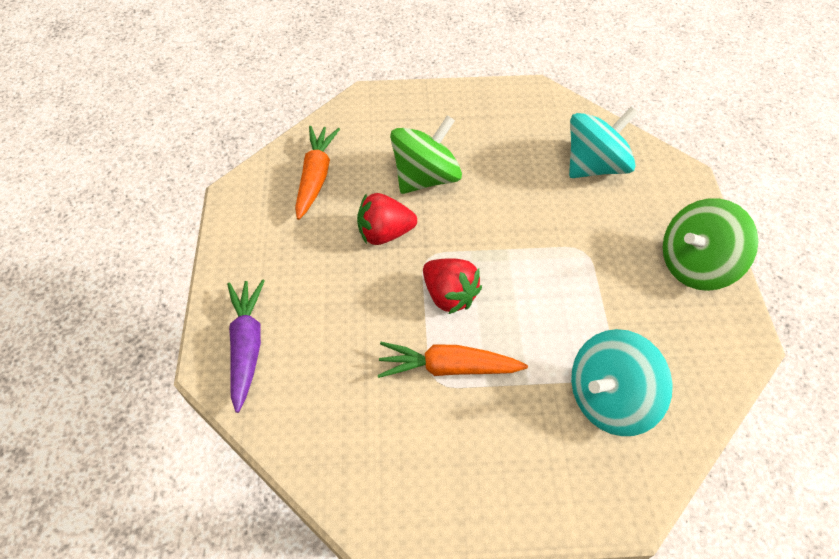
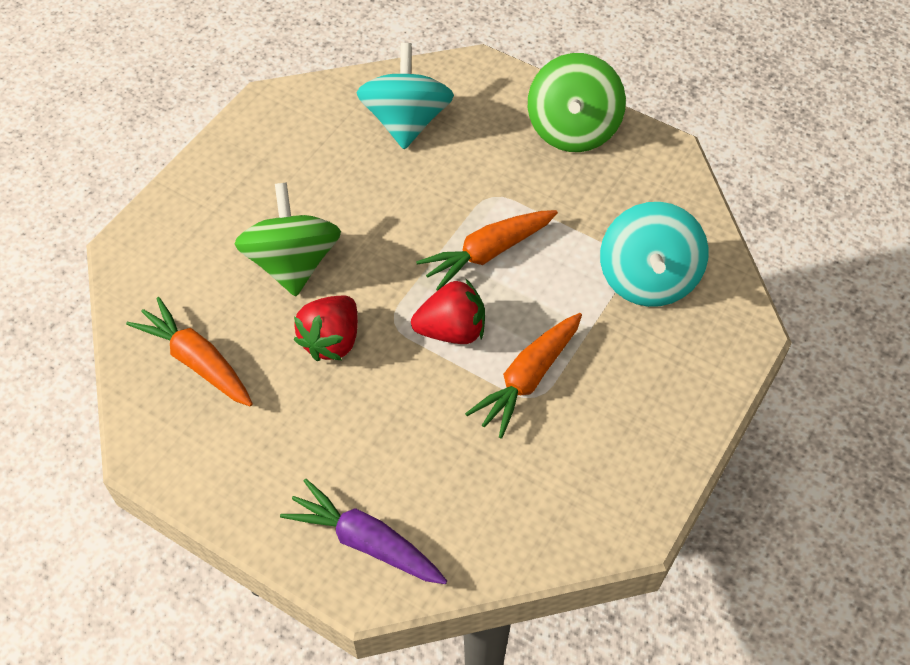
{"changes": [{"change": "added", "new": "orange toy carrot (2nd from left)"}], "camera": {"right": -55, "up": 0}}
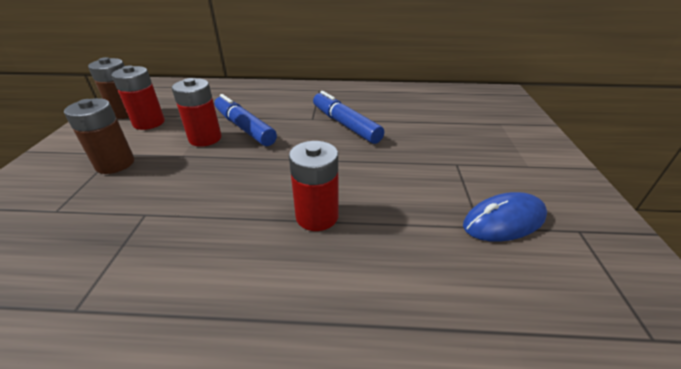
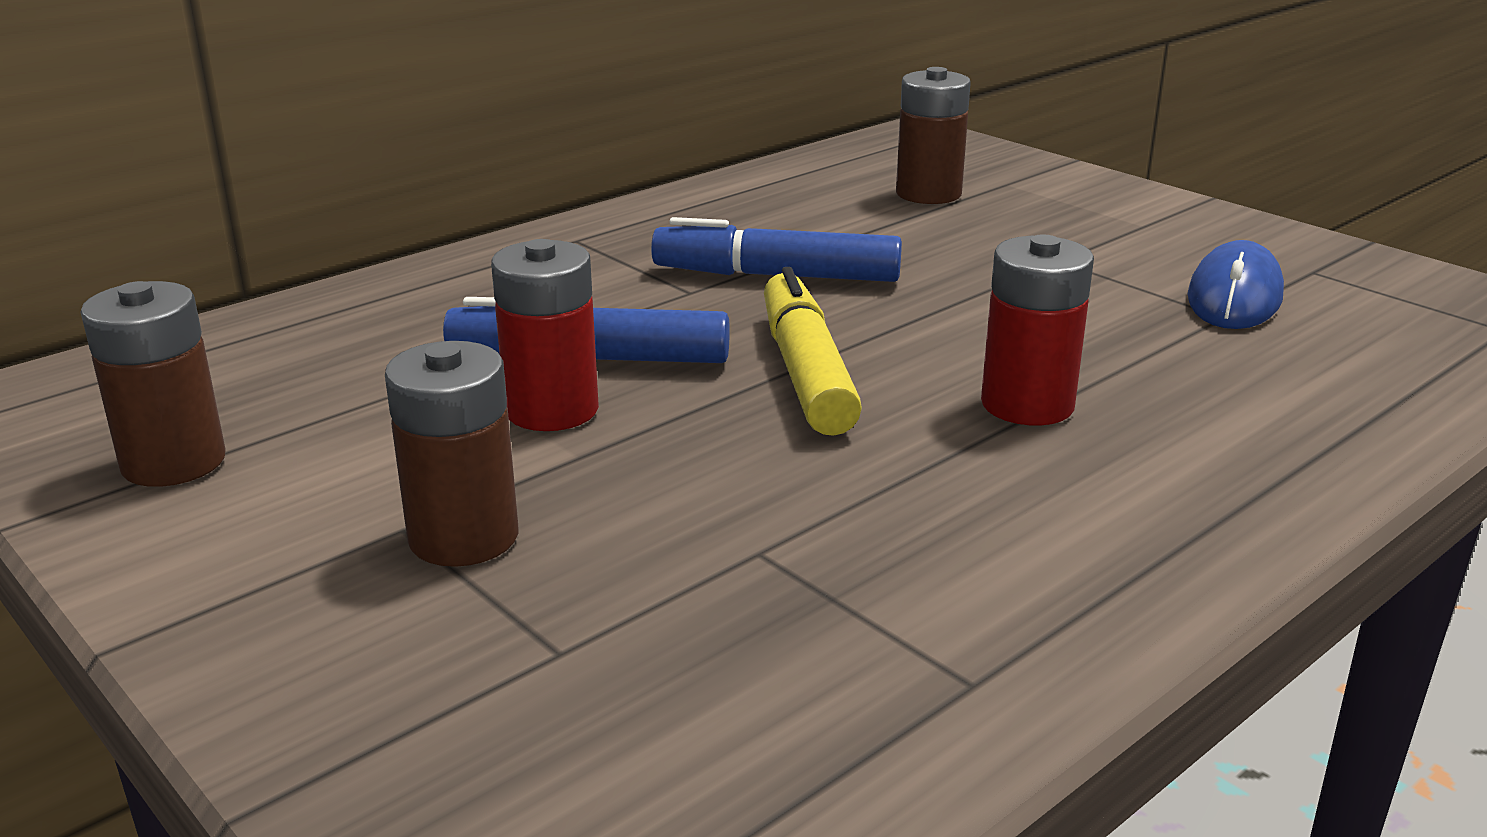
{"changes": [{"change": "removed", "old": "red power cell (1st from left)"}, {"change": "added", "new": "dark brown power cell (3rd from left)"}, {"change": "added", "new": "yellow felt pen"}], "camera": {"right": -45, "up": -10}}
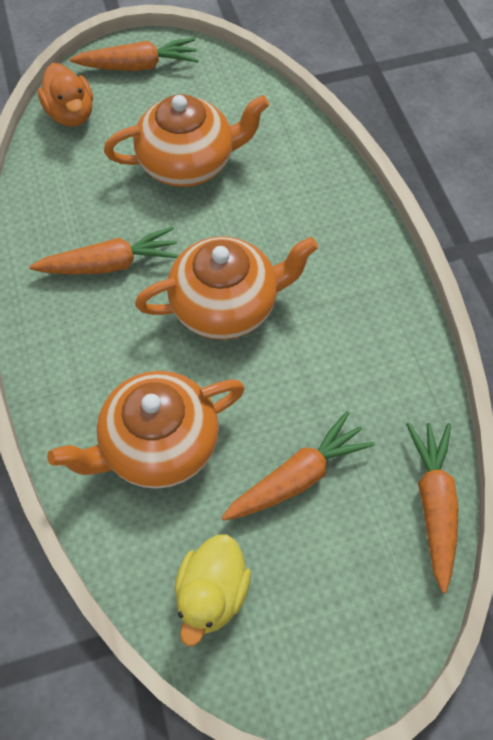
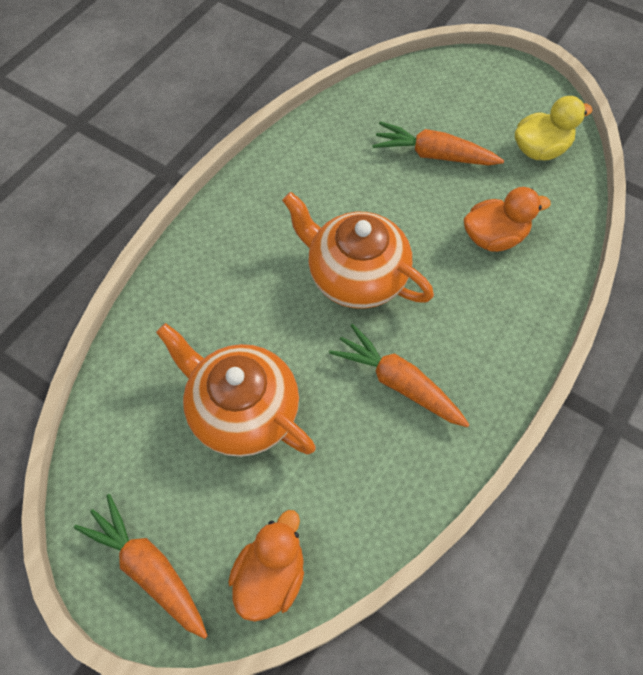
{"changes": [{"change": "replaced", "old": "orange tea pot (1st from left)", "new": "orange rubber duck (2nd from left)"}, {"change": "removed", "old": "orange toy carrot (4th from left)"}], "camera": {"right": -130, "up": 0}}
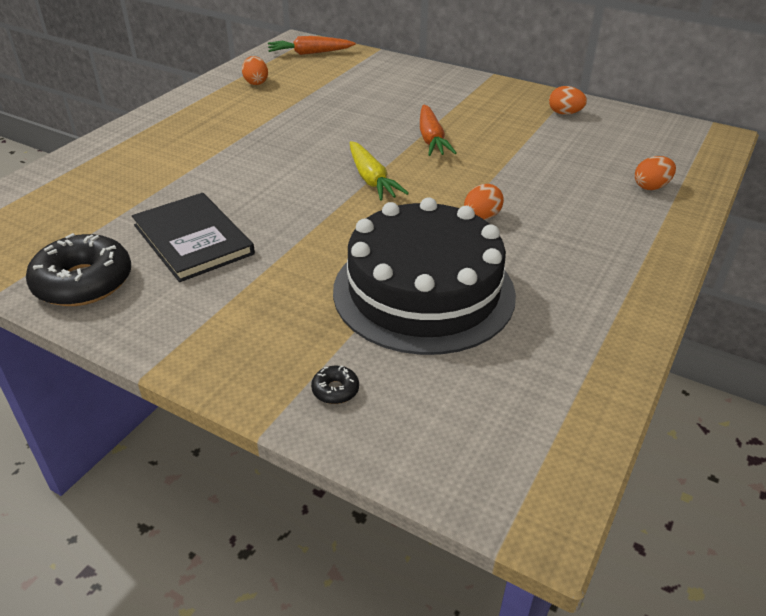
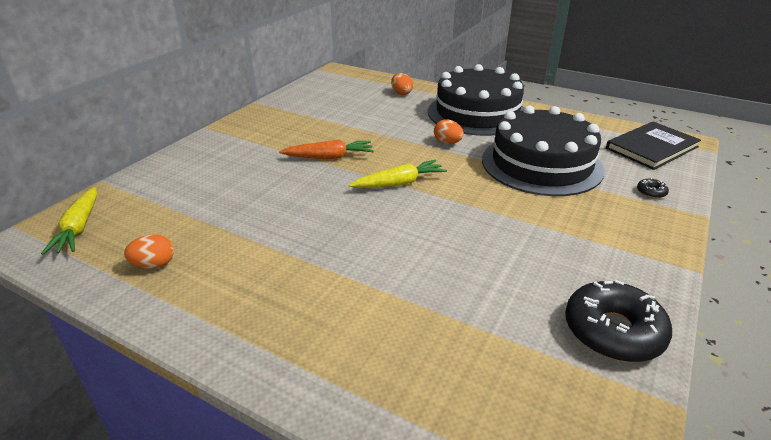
{"changes": [{"change": "recoloured", "old": "orange toy carrot (1st from left)", "new": "yellow toy carrot (1st from left)"}, {"change": "removed", "old": "orange egg shape (3rd from left)"}, {"change": "moved", "old": "black book"}, {"change": "added", "new": "black gateau (1st from left)"}], "camera": {"right": -90, "up": -5}}
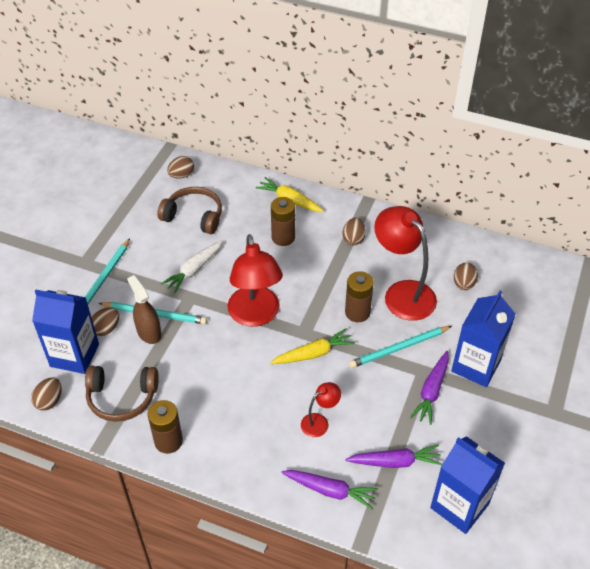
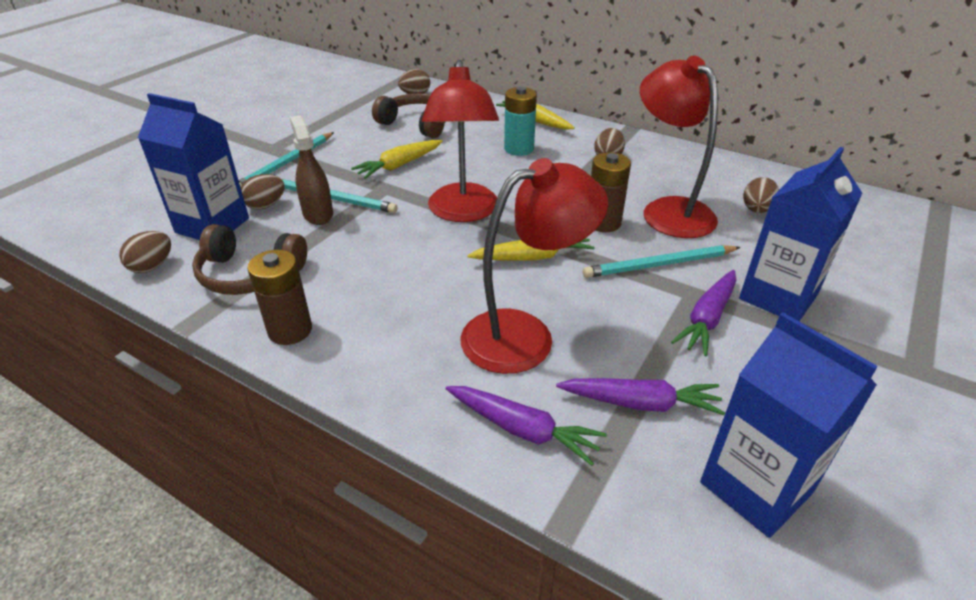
{"changes": [{"change": "recoloured", "old": "dark brown power cell (2nd from left)", "new": "turquoise power cell"}, {"change": "recoloured", "old": "white toy carrot", "new": "yellow toy carrot (1st from left)"}, {"change": "resized", "old": "red reading lamp (2nd from left)", "factor": 2.08}], "camera": {"right": 10, "up": -10}}
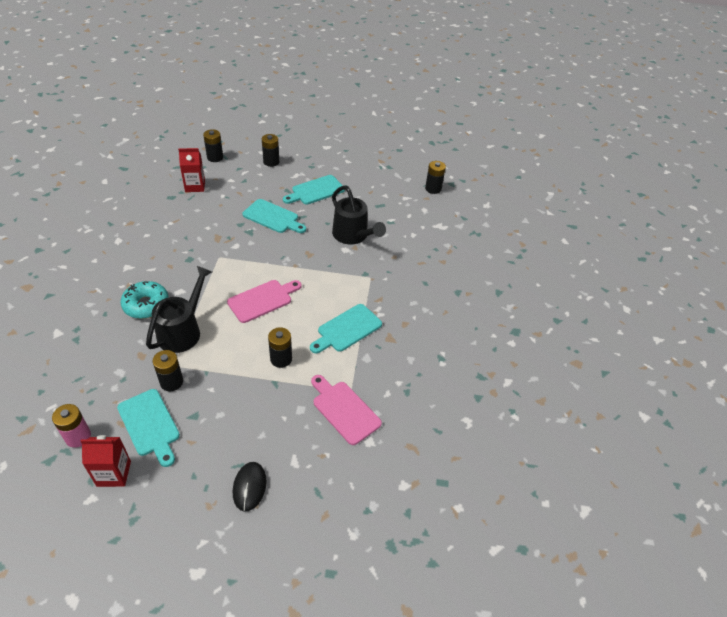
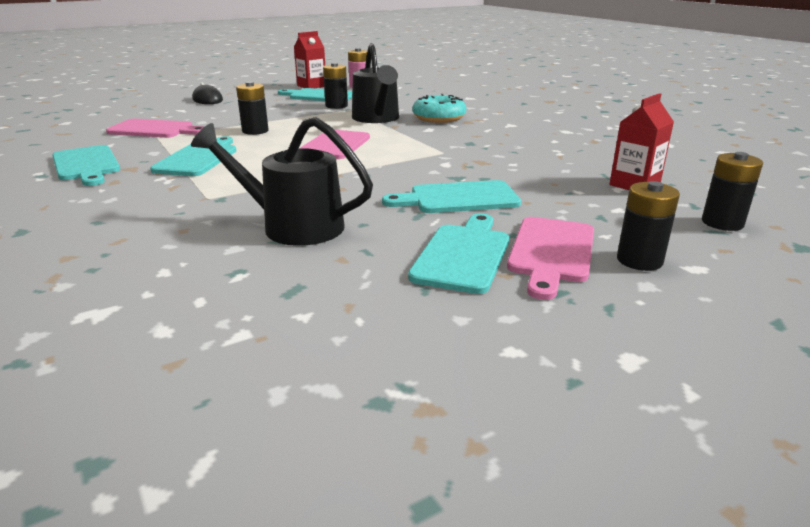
{"changes": [{"change": "removed", "old": "black power cell (5th from left)"}, {"change": "added", "new": "turquoise bread board (1st from left)"}, {"change": "added", "new": "pink bread board (3rd from left)"}], "camera": {"right": 145, "up": -20}}
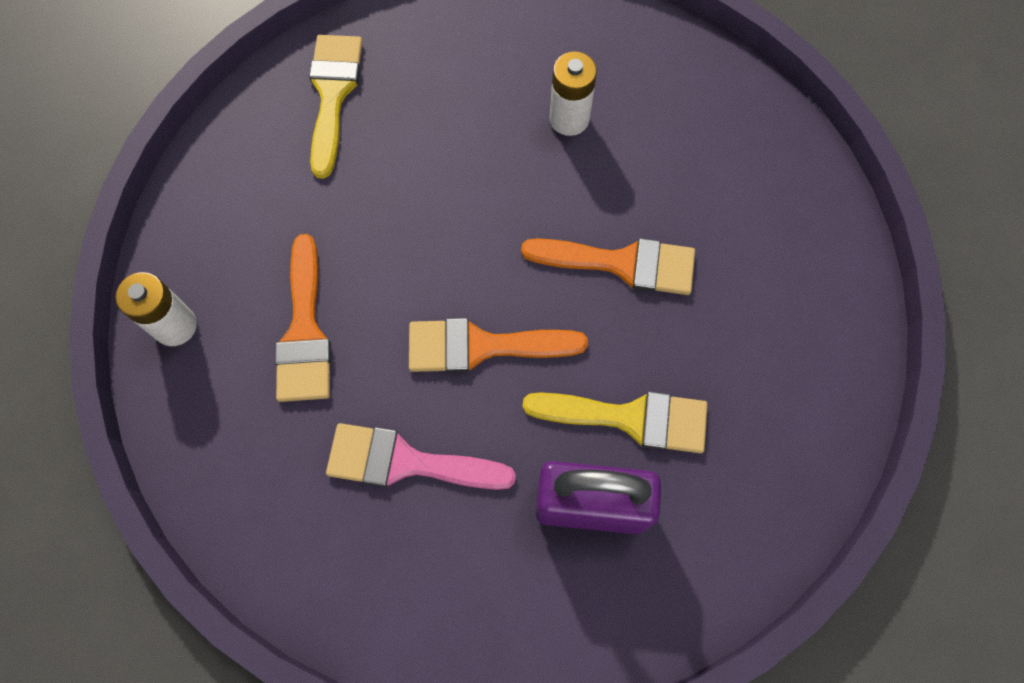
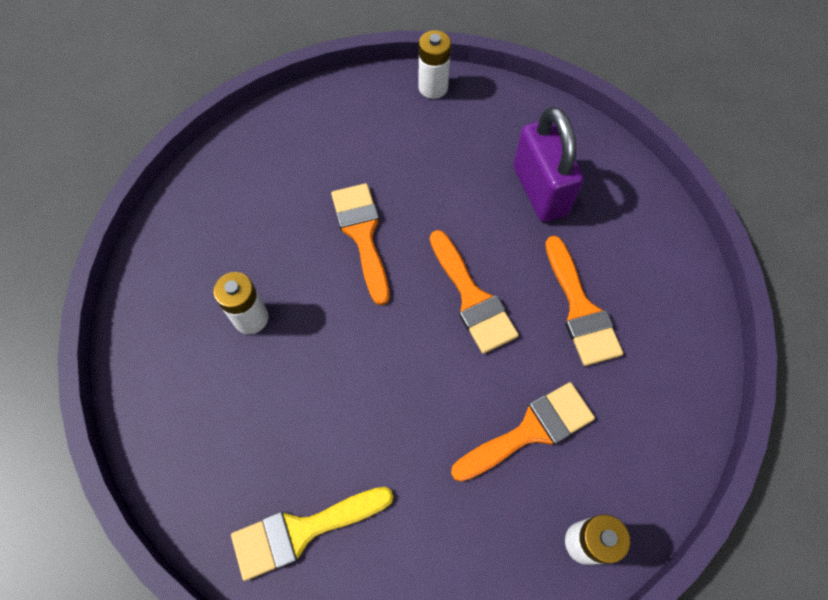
{"changes": [{"change": "removed", "old": "yellow brush (2nd from left)"}, {"change": "recoloured", "old": "pink brush", "new": "orange brush (4th from left)"}, {"change": "added", "new": "white power cell (2nd from left)"}], "camera": {"right": -115, "up": -5}}
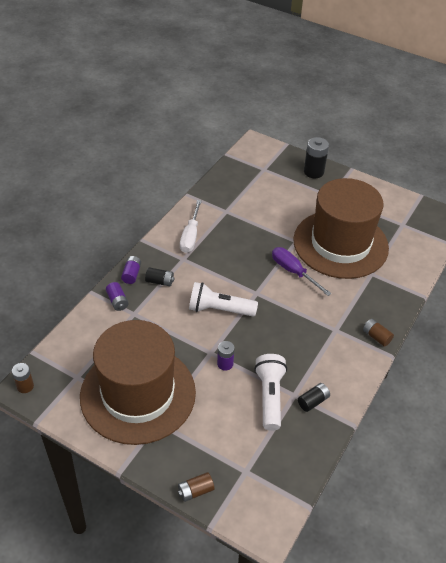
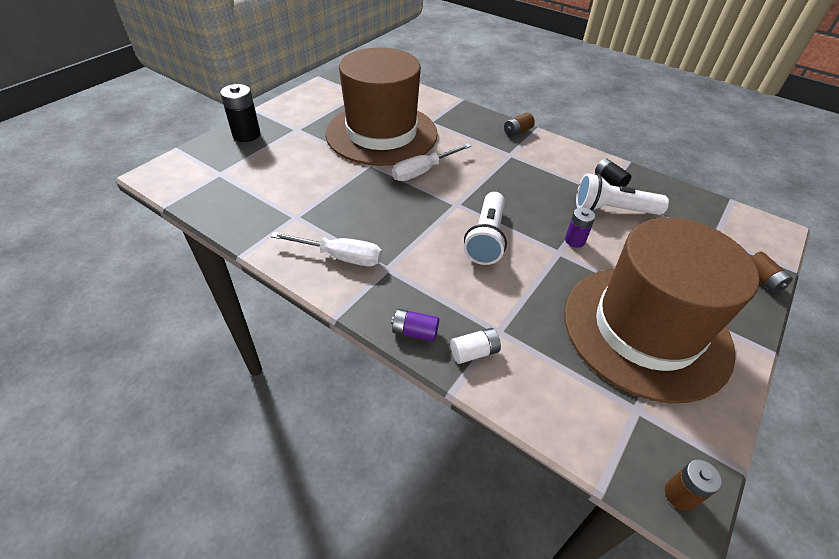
{"changes": [{"change": "recoloured", "old": "violet screwdriver", "new": "white screwdriver (2nd from left)"}, {"change": "removed", "old": "black power cell (1st from left)"}, {"change": "recoloured", "old": "violet power cell (1st from left)", "new": "white power cell"}], "camera": {"right": -85, "up": 0}}
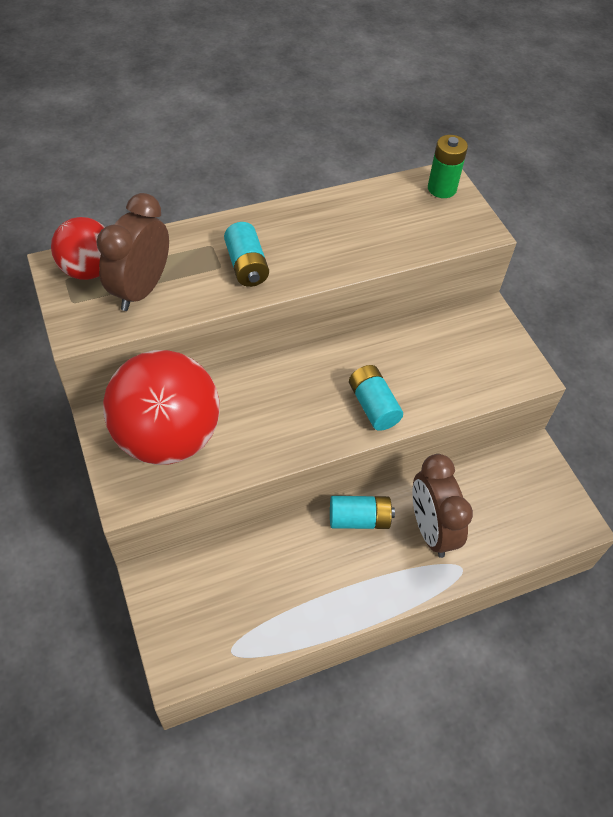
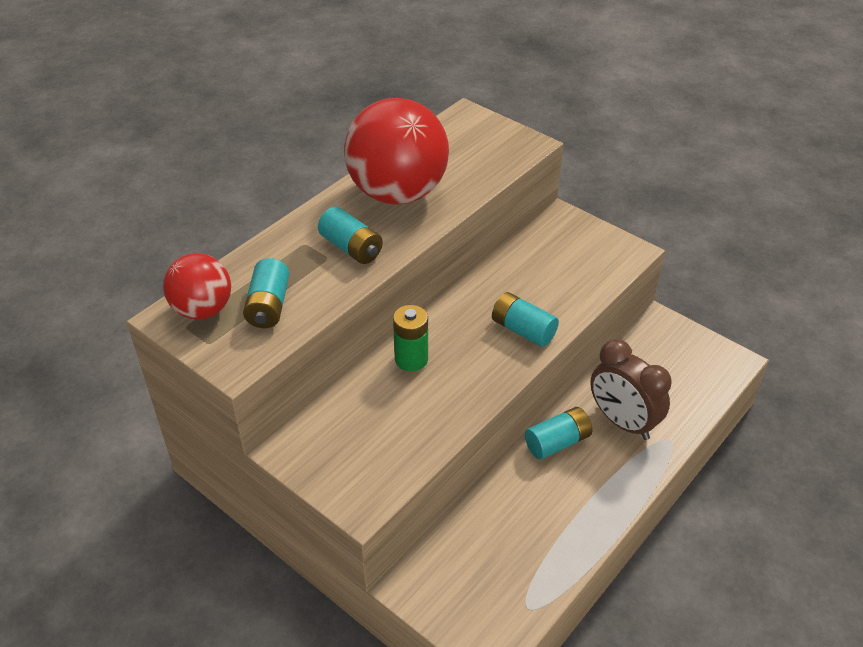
{"changes": [{"change": "moved", "old": "leaf-green power cell"}, {"change": "replaced", "old": "dark brown alarm clock (1st from left)", "new": "turquoise power cell (1st from left)"}, {"change": "moved", "old": "red play ball (2nd from left)"}], "camera": {"right": -25, "up": -10}}
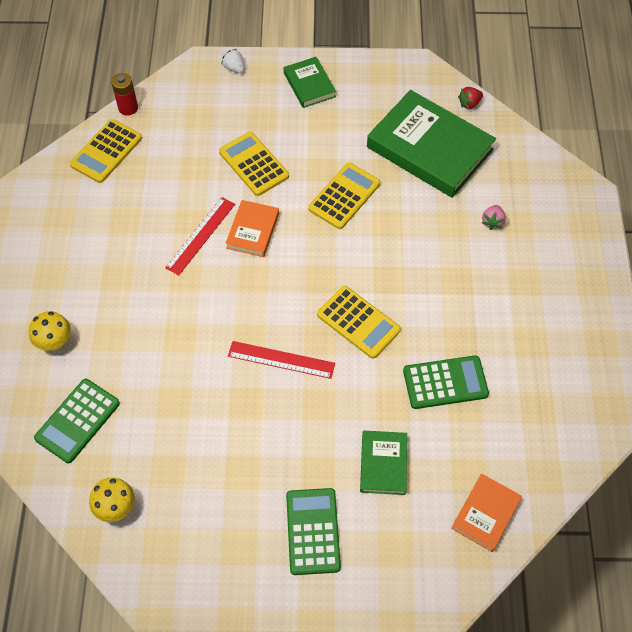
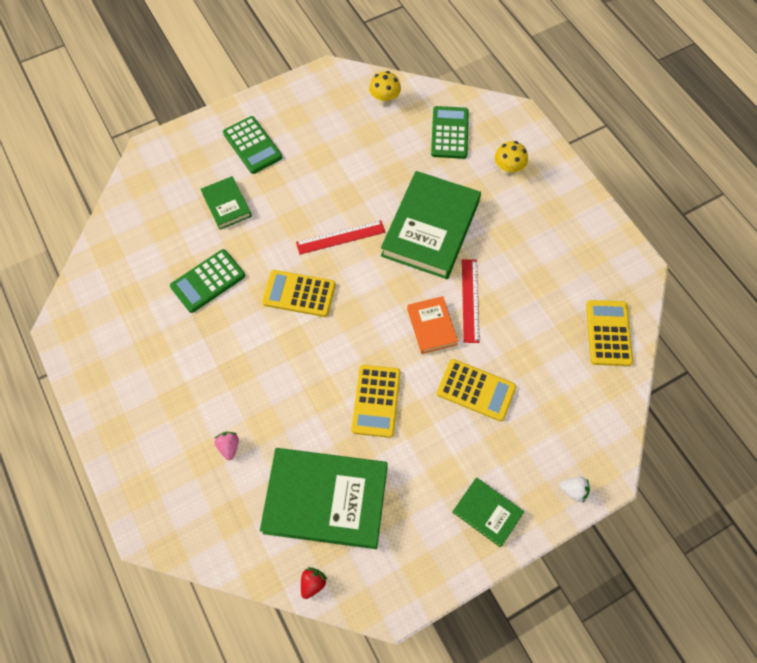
{"changes": [{"change": "removed", "old": "red power cell"}, {"change": "removed", "old": "orange book (2nd from left)"}, {"change": "added", "new": "leaf-green book (3rd from left)"}], "camera": {"right": 150, "up": 5}}
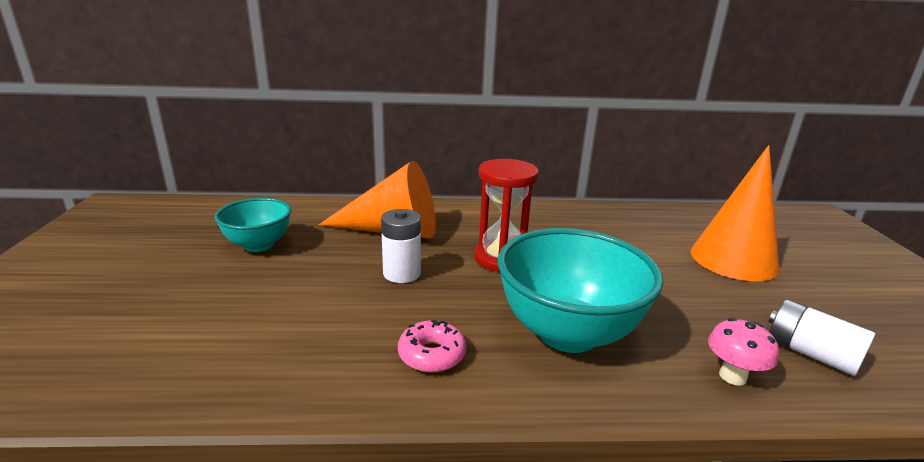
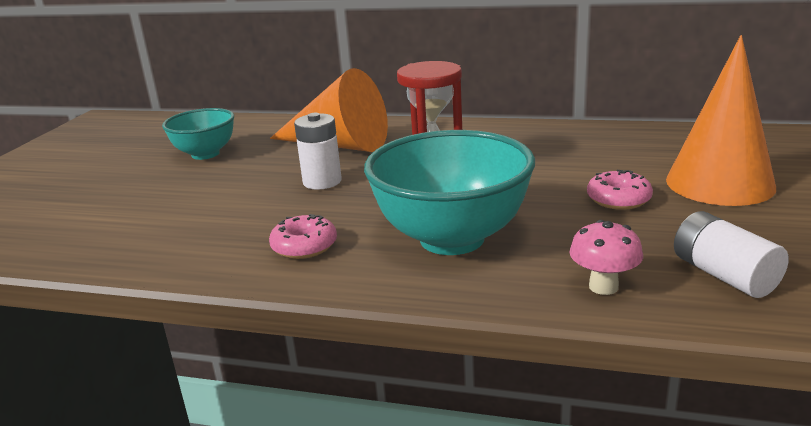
{"changes": [{"change": "added", "new": "pink glazed donut (2nd from left)"}], "camera": {"right": 20, "up": 0}}
